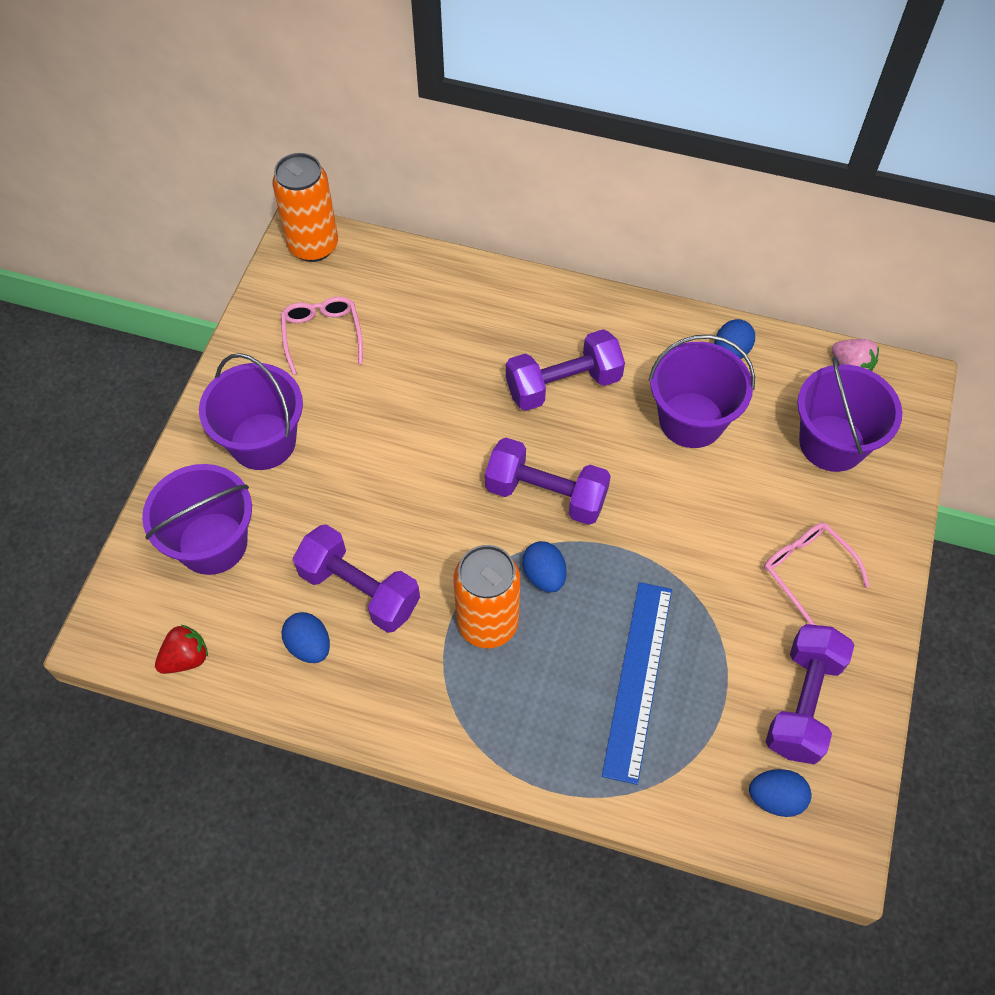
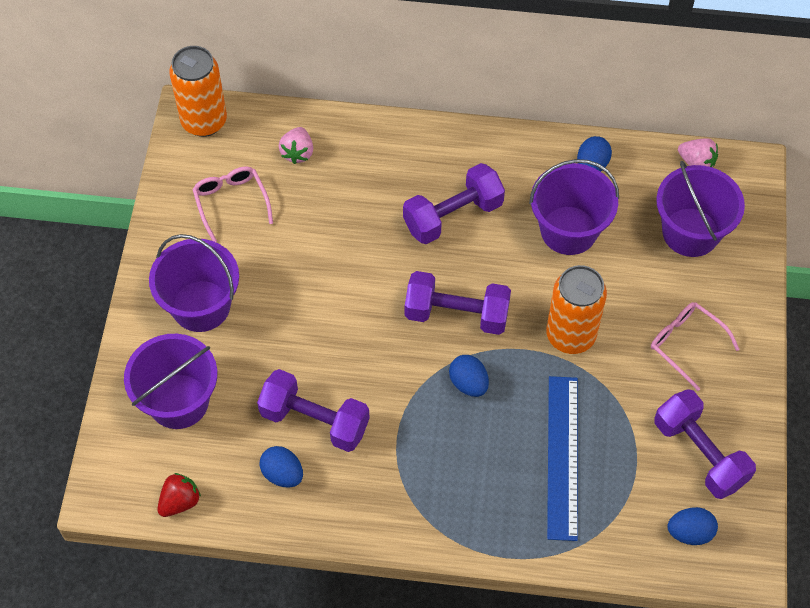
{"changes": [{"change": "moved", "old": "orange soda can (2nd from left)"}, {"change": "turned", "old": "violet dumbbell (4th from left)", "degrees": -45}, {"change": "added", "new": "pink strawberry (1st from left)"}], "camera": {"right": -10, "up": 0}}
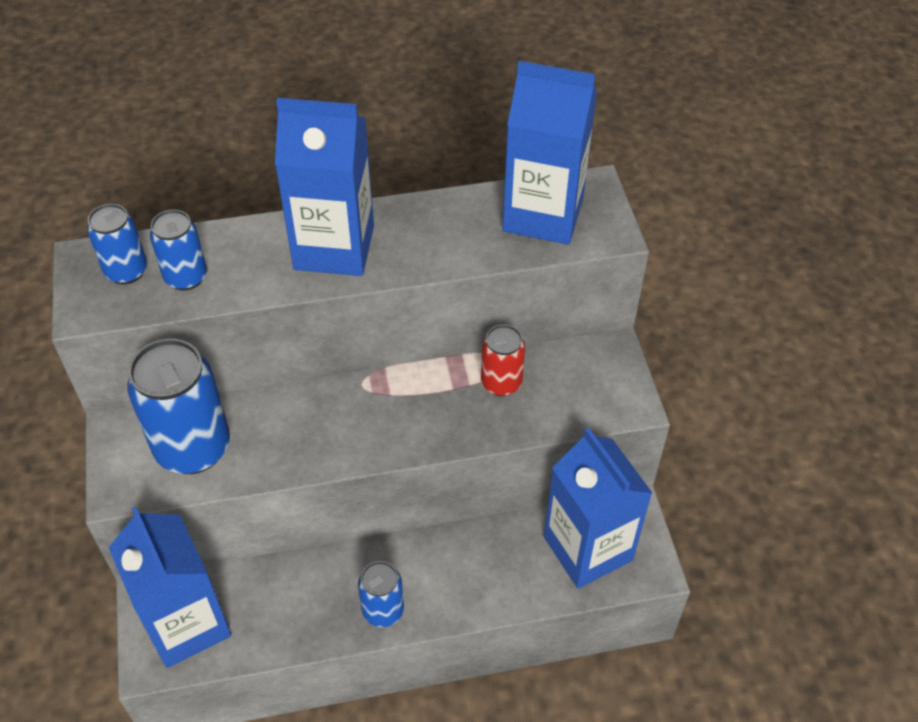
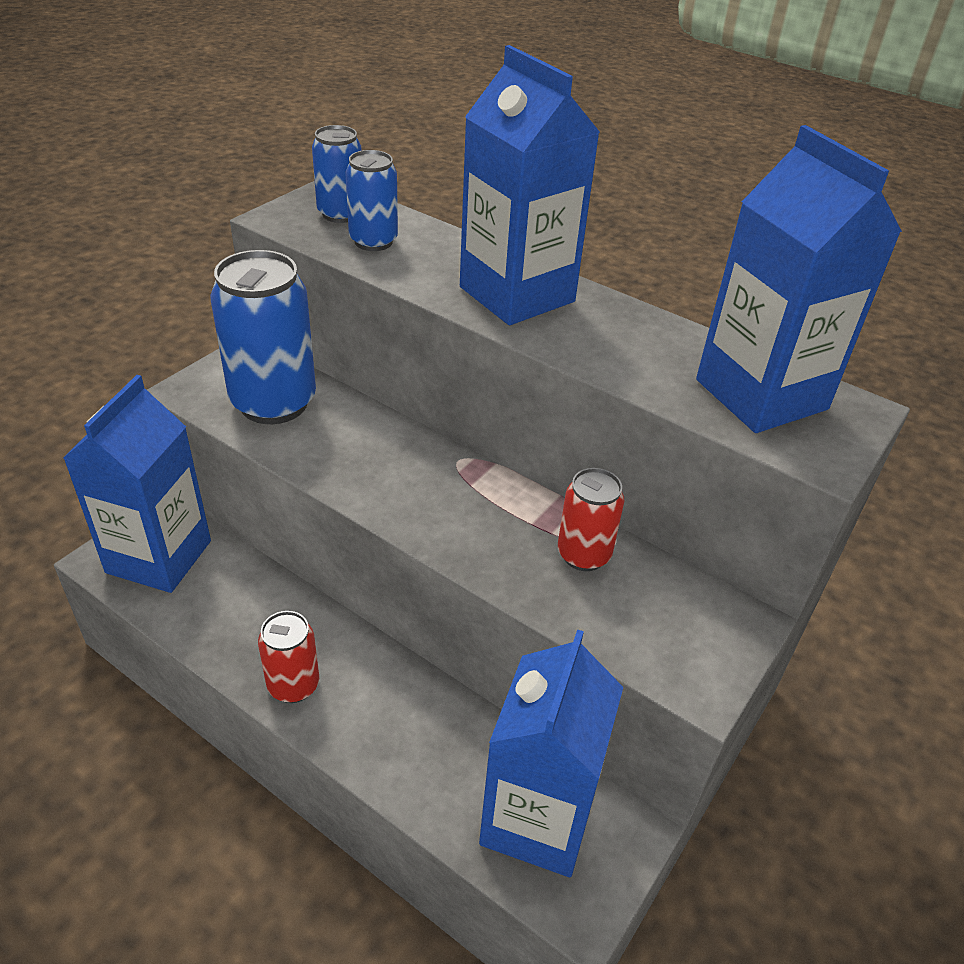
{"changes": [{"change": "recoloured", "old": "cobalt soda can (4th from left)", "new": "red soda can (1st from left)"}], "camera": {"right": 45, "up": -10}}
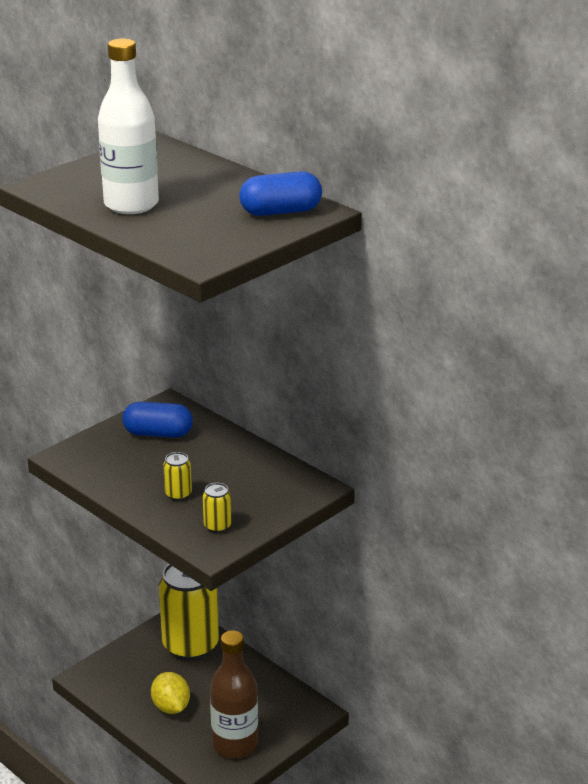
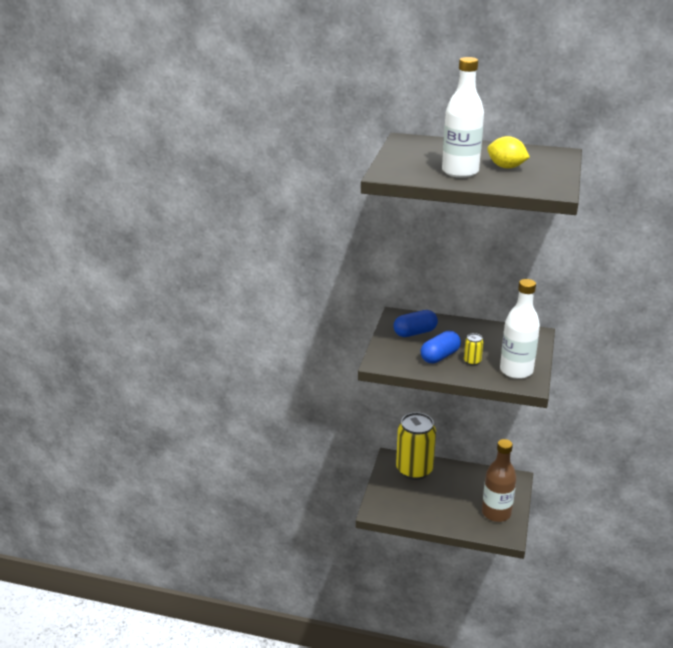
{"changes": [{"change": "moved", "old": "cobalt pill shape (2nd from left)"}, {"change": "replaced", "old": "yellow soda can (3rd from left)", "new": "white flask (2nd from left)"}, {"change": "moved", "old": "yellow citrus fruit"}], "camera": {"right": -30, "up": 0}}
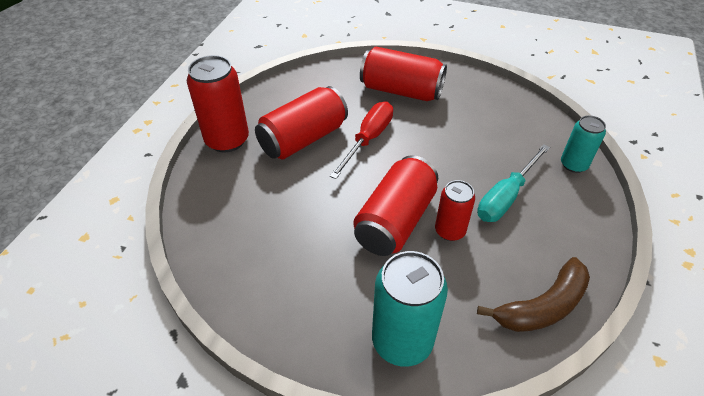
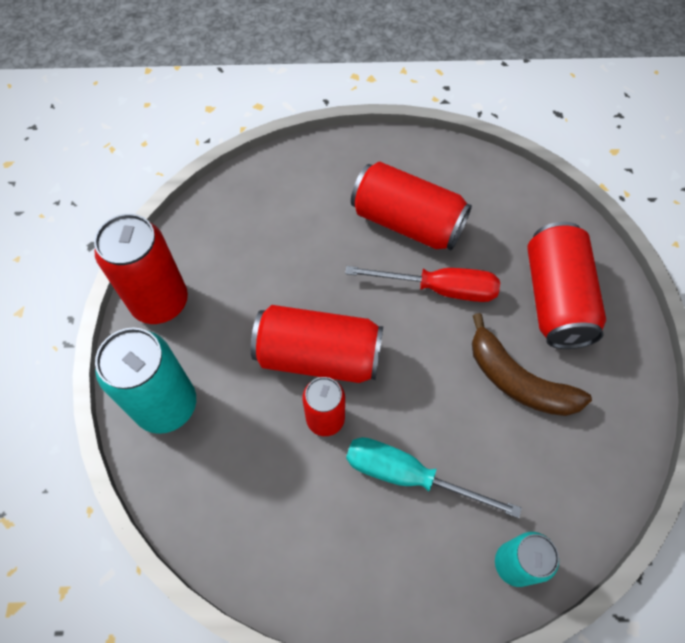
{"changes": [{"change": "moved", "old": "red soda can (1st from left)"}, {"change": "moved", "old": "dark brown toy banana"}], "camera": {"right": 70, "up": 15}}
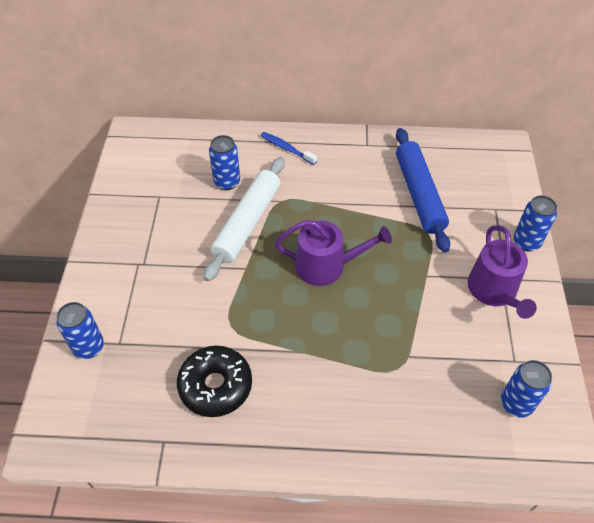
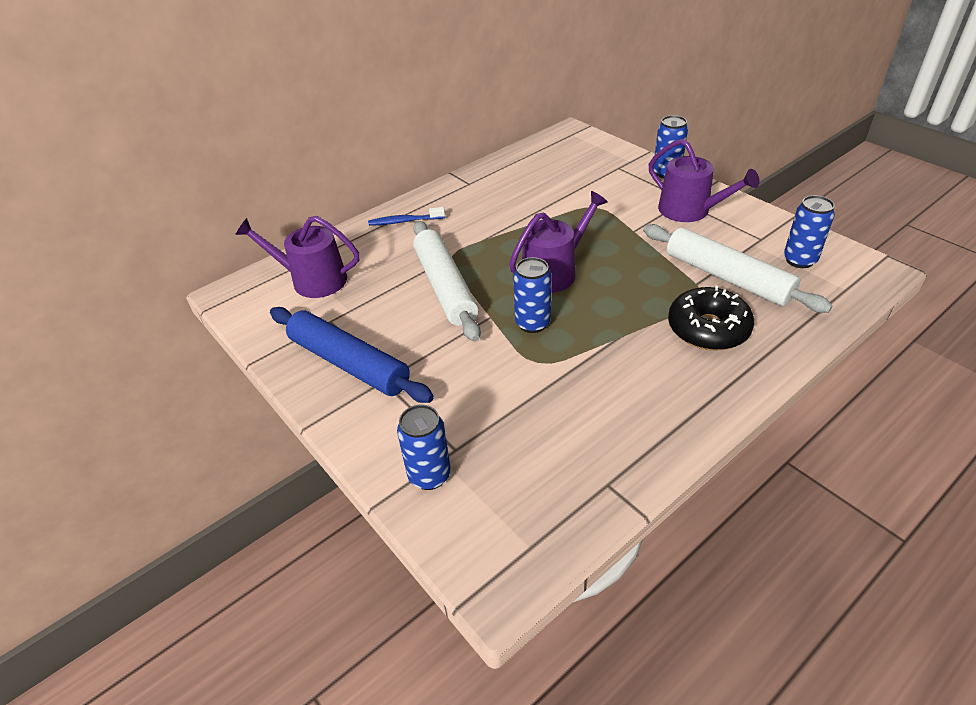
{"changes": [{"change": "moved", "old": "cobalt dough roller"}, {"change": "moved", "old": "cobalt soda can (2nd from left)"}, {"change": "moved", "old": "black glazed donut"}, {"change": "added", "new": "violet sprinkling can (1st from left)"}, {"change": "added", "new": "white dough roller (2nd from left)"}], "camera": {"right": -40, "up": -10}}
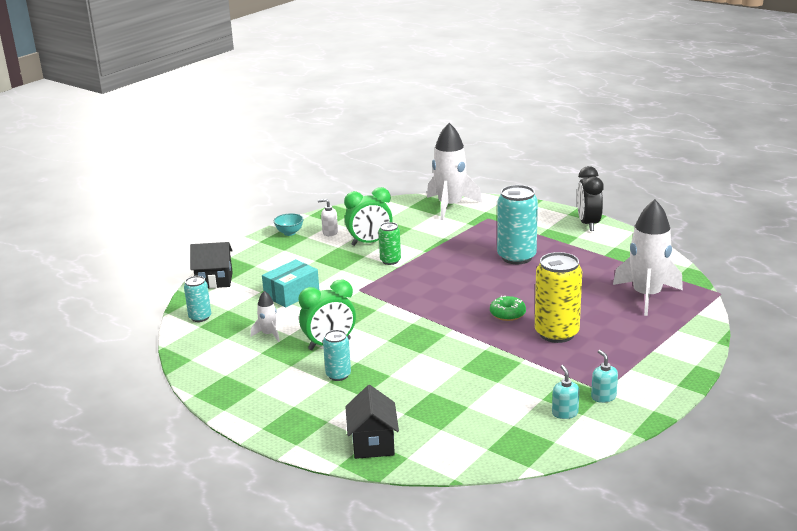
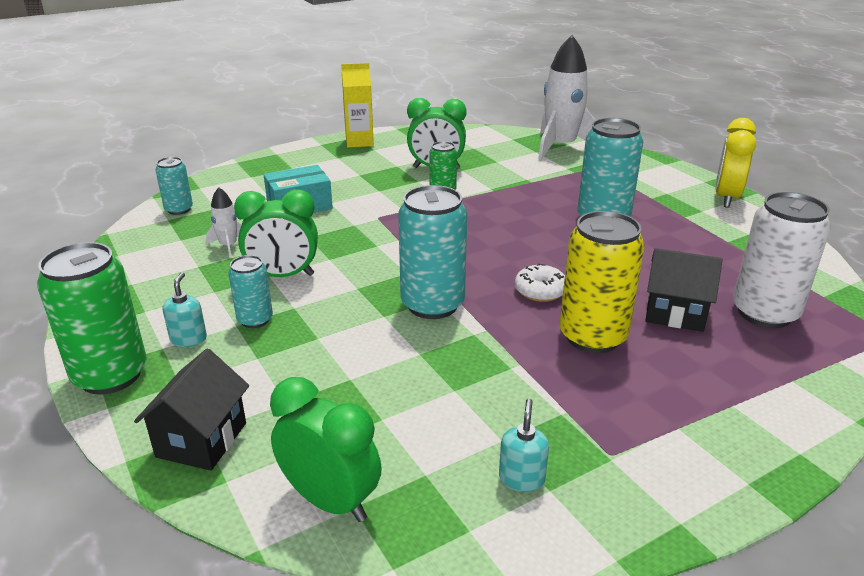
{"changes": [{"change": "recoloured", "old": "black alarm clock", "new": "yellow alarm clock"}, {"change": "removed", "old": "white soap pump"}, {"change": "replaced", "old": "white spaceship (3rd from left)", "new": "white soda can"}, {"change": "replaced", "old": "turquoise serving bowl", "new": "yellow juice carton"}, {"change": "moved", "old": "black toy house (1st from left in the first image)", "new": "black toy house (2nd from left)"}, {"change": "recoloured", "old": "leaf-green glazed donut", "new": "white glazed donut"}, {"change": "moved", "old": "turquoise soap pump (2nd from left in the first image)", "new": "turquoise soap pump (1st from left)"}, {"change": "added", "new": "turquoise soda can (3rd from left)"}, {"change": "added", "new": "leaf-green soda can (1st from left)"}, {"change": "added", "new": "leaf-green alarm clock (2nd from left)"}], "camera": {"right": 20, "up": 5}}
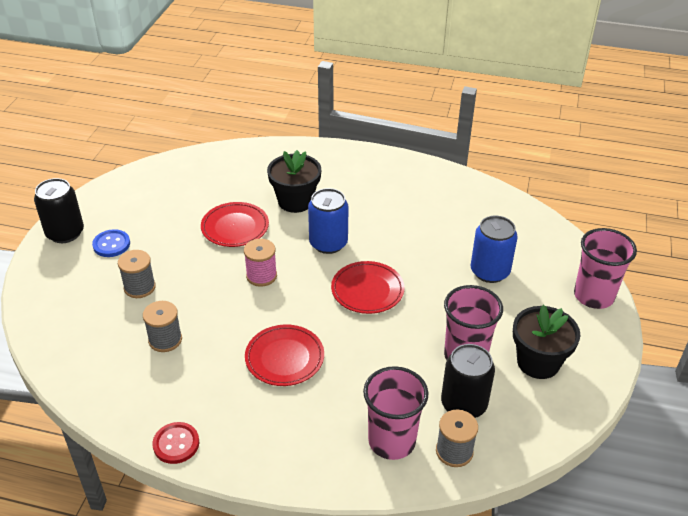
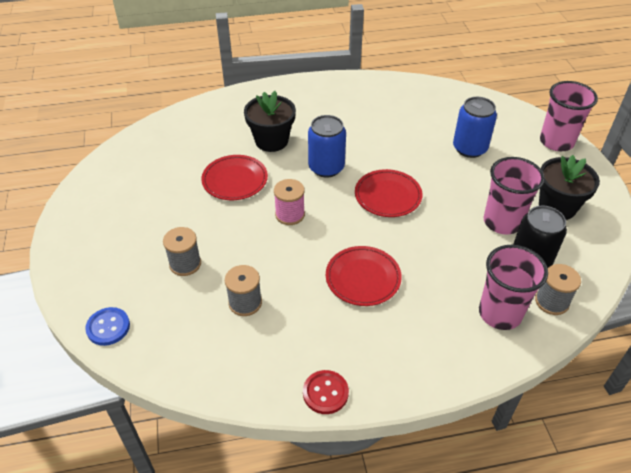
{"changes": [{"change": "removed", "old": "black soda can (1st from left)"}, {"change": "moved", "old": "cobalt sewing button"}], "camera": {"right": -25, "up": 5}}
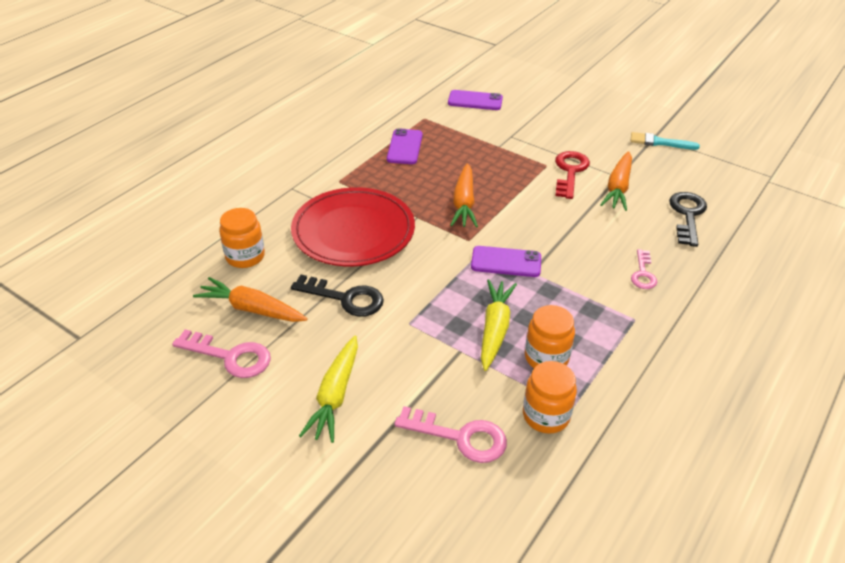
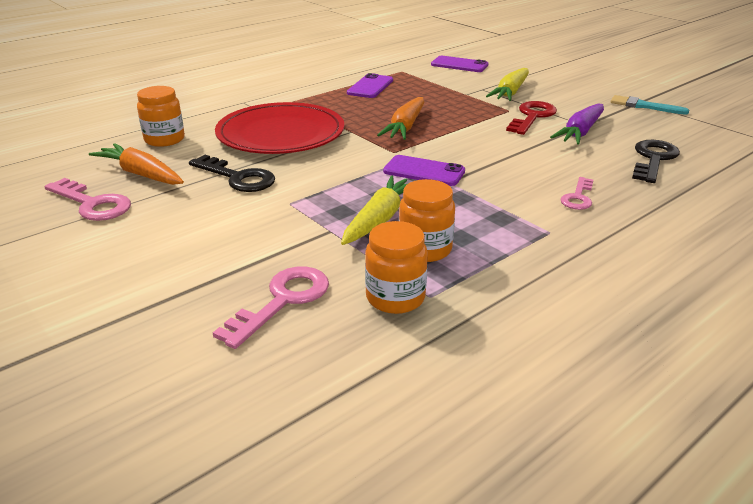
{"changes": [{"change": "recoloured", "old": "orange toy carrot (3rd from left)", "new": "violet toy carrot"}, {"change": "moved", "old": "yellow toy carrot (1st from left in the first image)", "new": "yellow toy carrot (2nd from left)"}, {"change": "turned", "old": "pink latchkey (2nd from left)", "degrees": -90}], "camera": {"right": 15, "up": -10}}
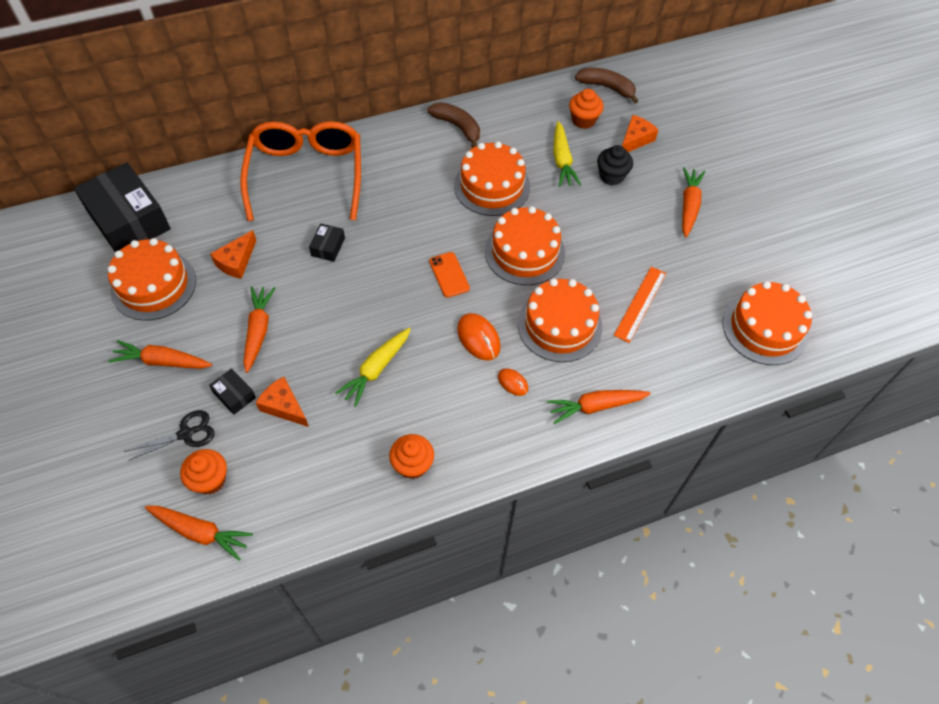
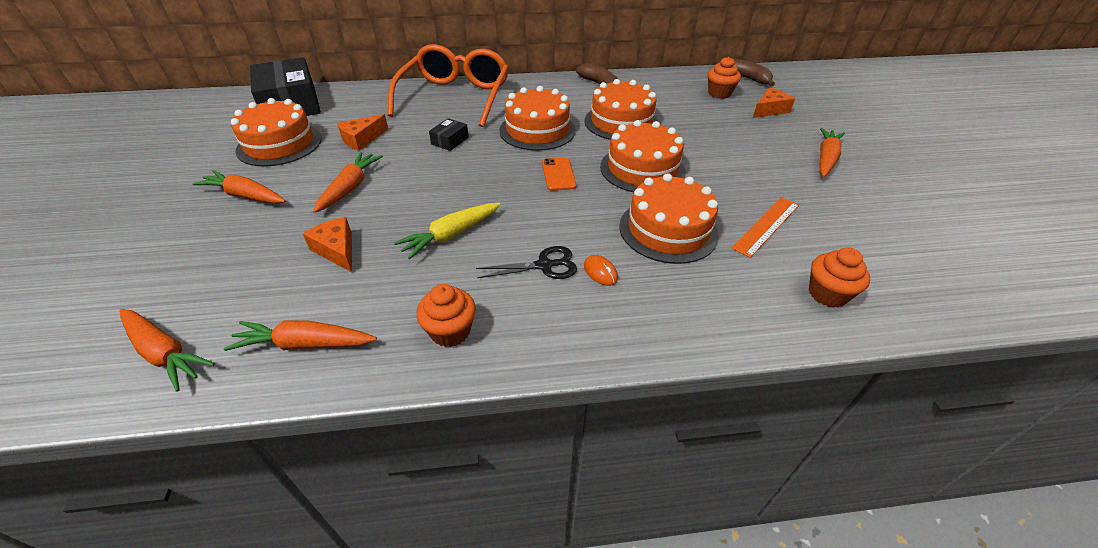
{"changes": [{"change": "removed", "old": "yellow toy carrot (2nd from left)"}, {"change": "removed", "old": "black muffin"}, {"change": "moved", "old": "orange gateau (5th from left in the first image)", "new": "orange gateau (2nd from left)"}, {"change": "removed", "old": "orange mouse (1st from left)"}, {"change": "removed", "old": "black box (2nd from left)"}, {"change": "moved", "old": "orange toy carrot (4th from left in the first image)", "new": "orange toy carrot (3rd from left)"}, {"change": "moved", "old": "black shears"}, {"change": "moved", "old": "orange muffin (1st from left in the first image)", "new": "orange muffin (3rd from left)"}], "camera": {"right": 15, "up": -15}}
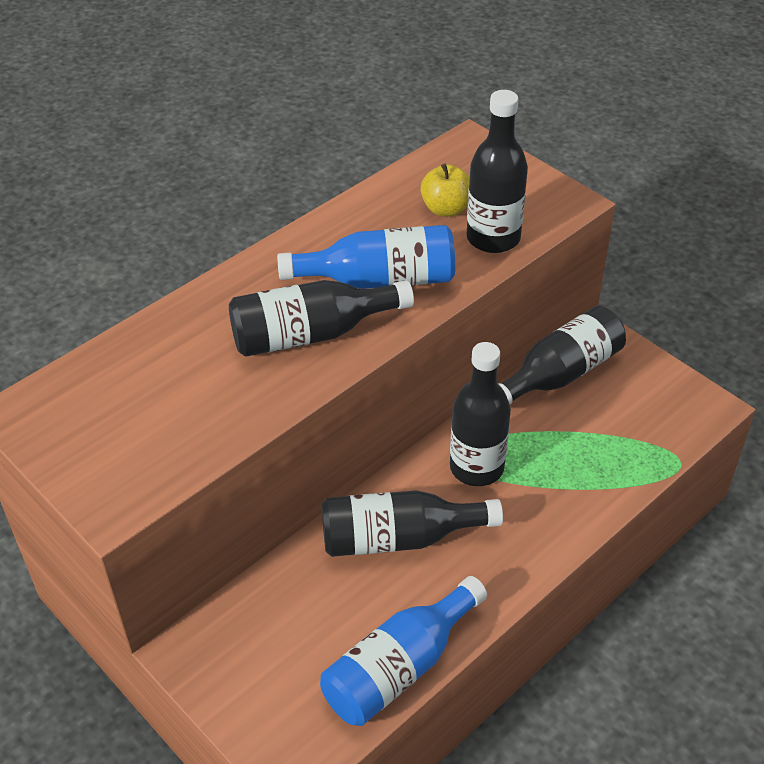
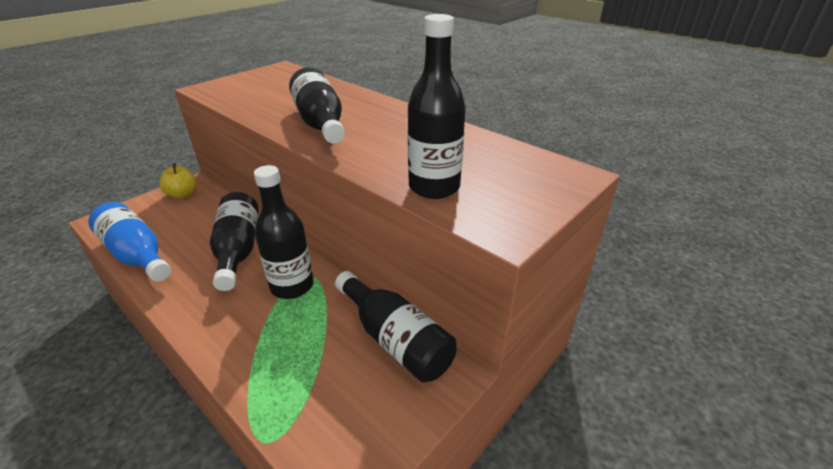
{"changes": [{"change": "moved", "old": "yellow toy apple"}, {"change": "removed", "old": "cobalt flask (1st from left)"}], "camera": {"right": 85, "up": -10}}
